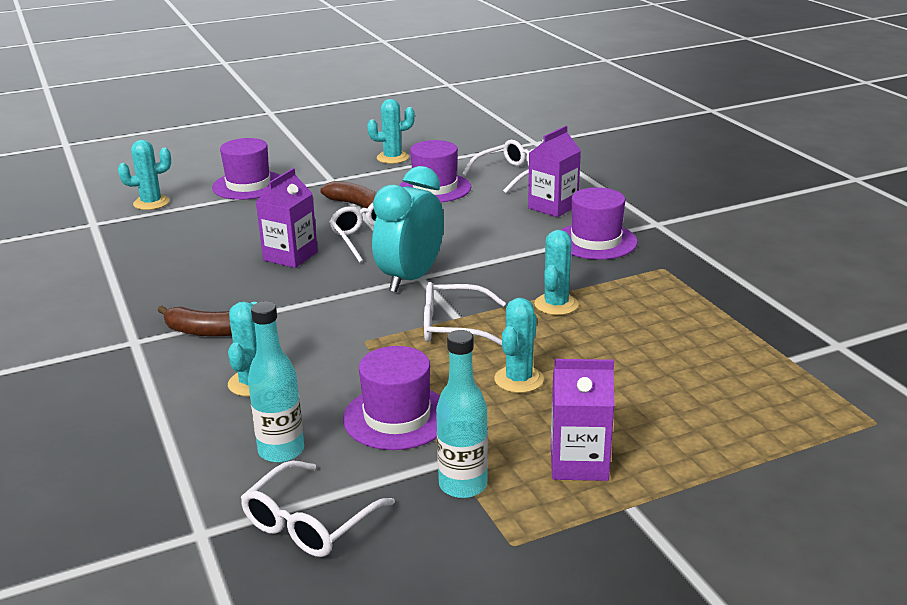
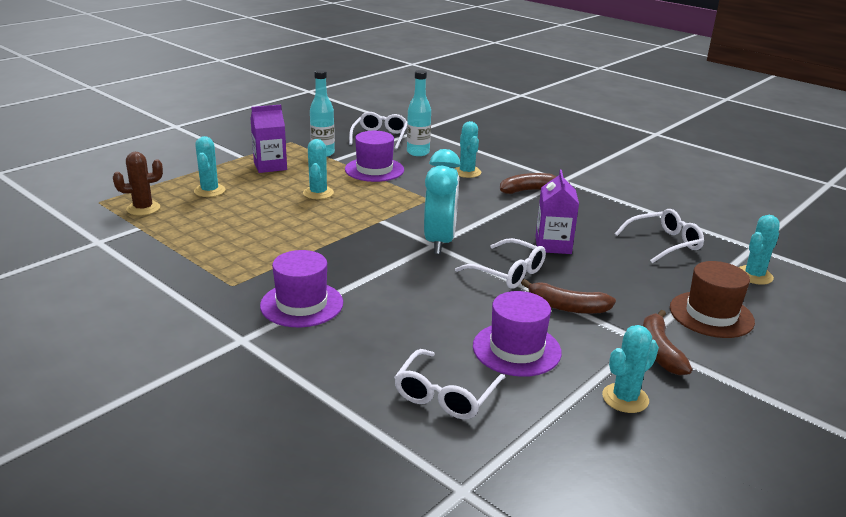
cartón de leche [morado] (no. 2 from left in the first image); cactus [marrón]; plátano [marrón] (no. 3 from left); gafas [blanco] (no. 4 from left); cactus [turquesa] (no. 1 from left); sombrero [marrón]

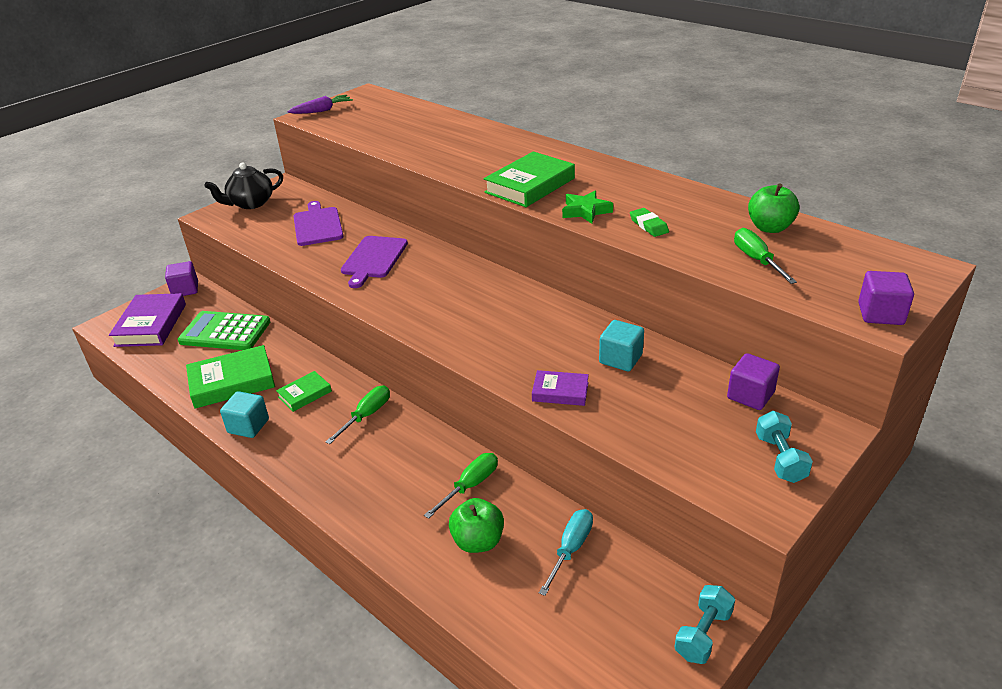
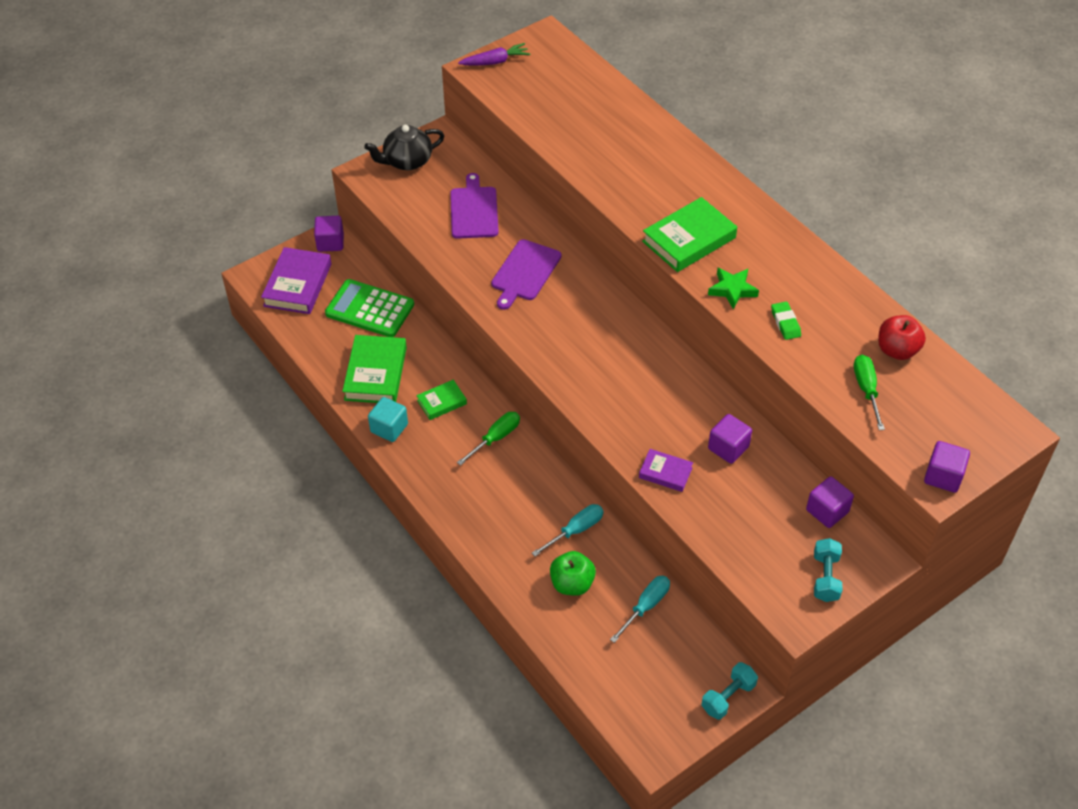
destornillador [turquesa] (no. 1 from left); cubo [morado] (no. 2 from left); manzana [rojo]; libro [verde] (no. 1 from left)

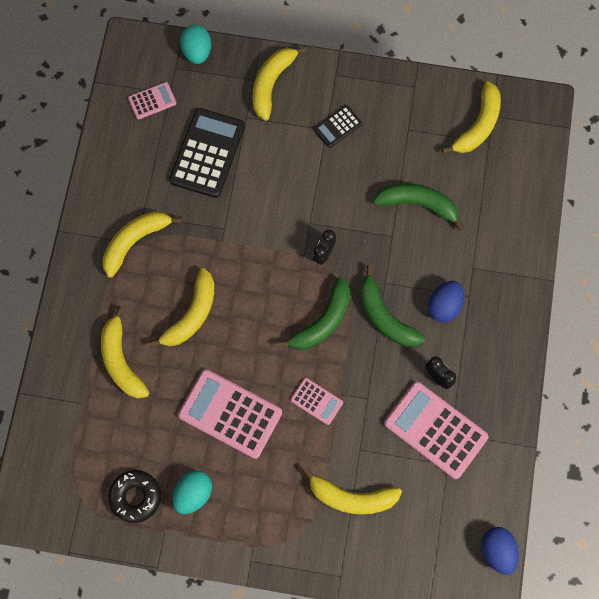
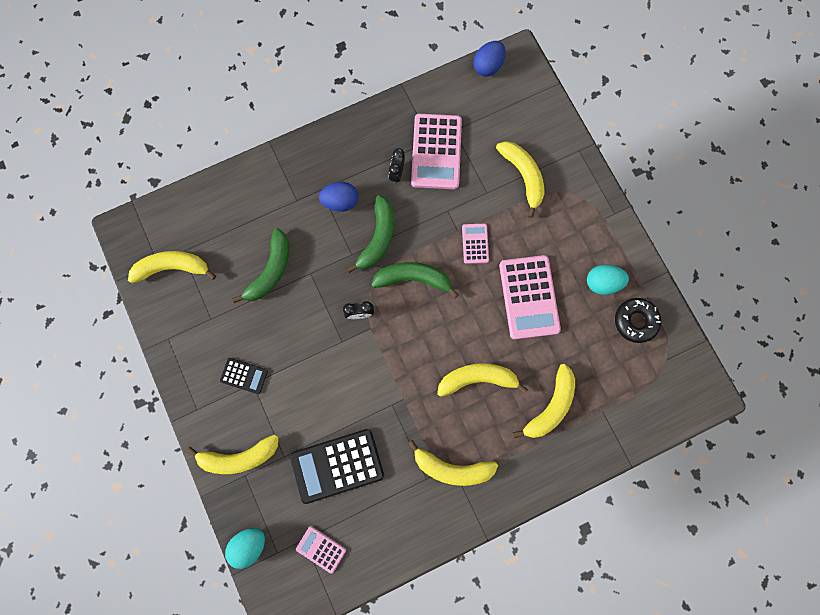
plátano [verde] (no. 1 from left)

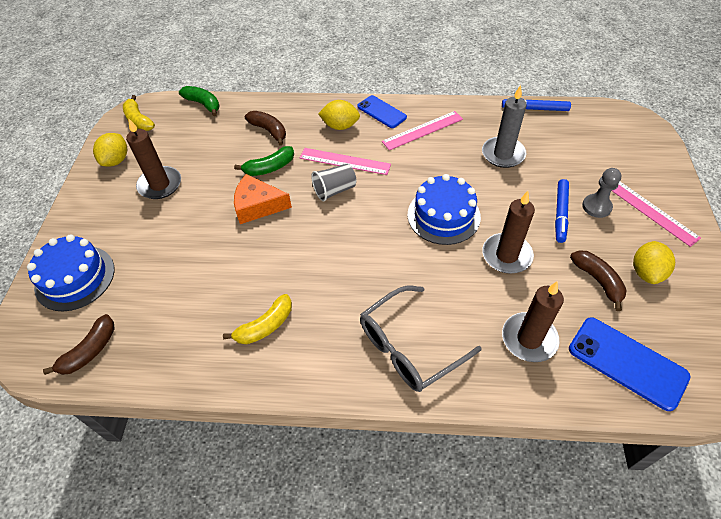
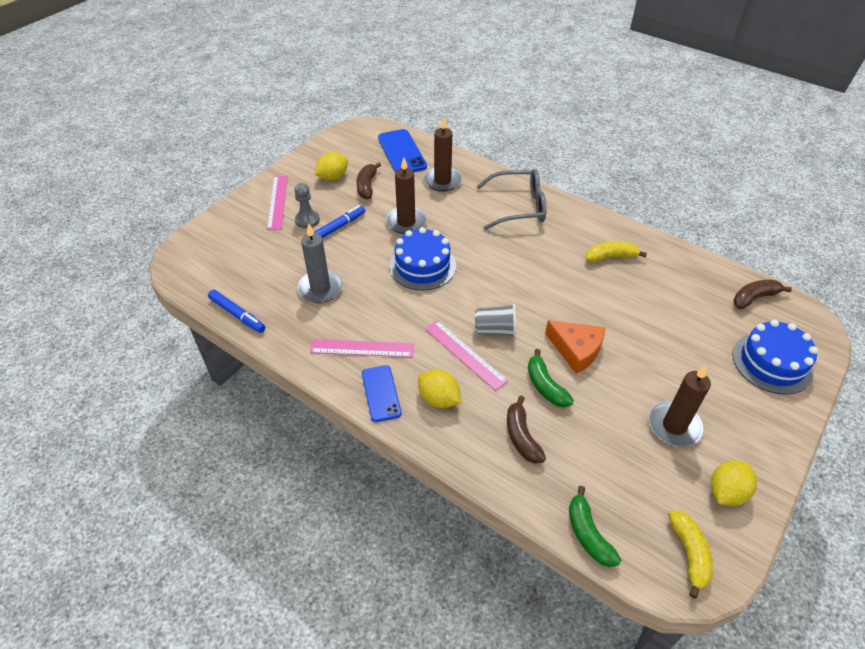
plátano [verde] (no. 1 from left)

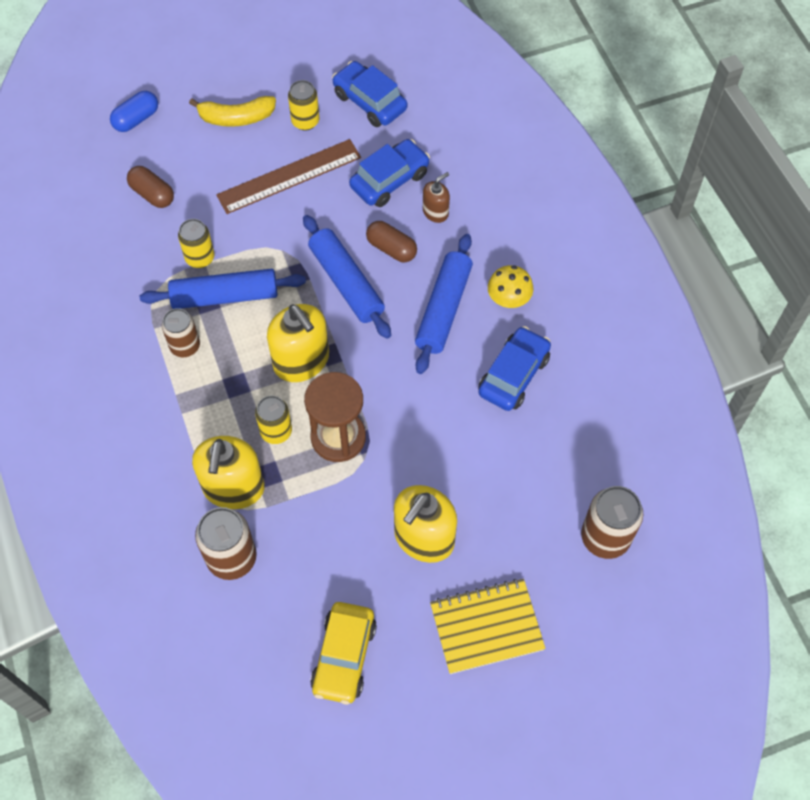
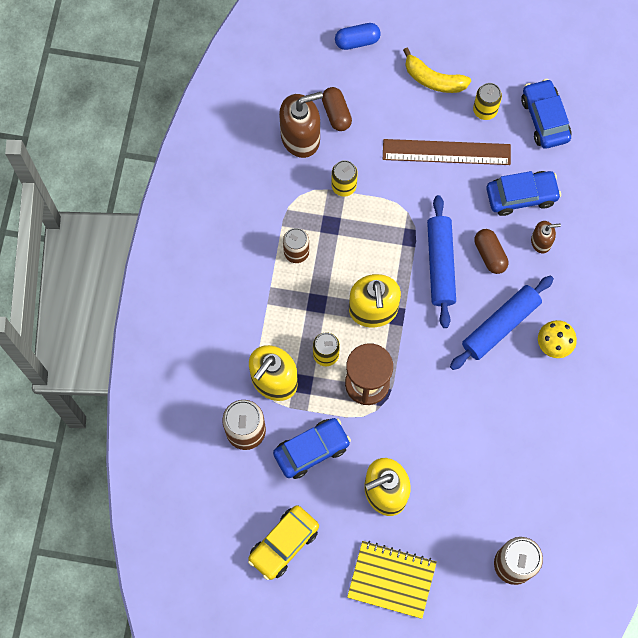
rodillo [azul] (no. 1 from left in the first image); dispensador de jabón [marrón] (no. 1 from left); coche [azul] (no. 1 from left)

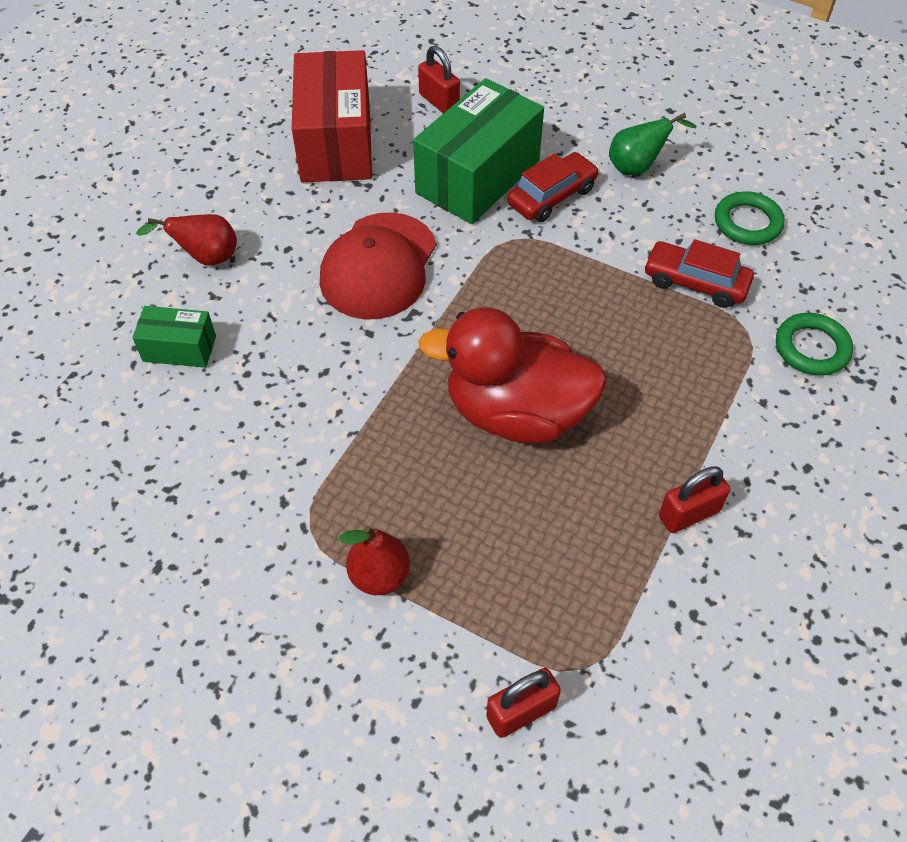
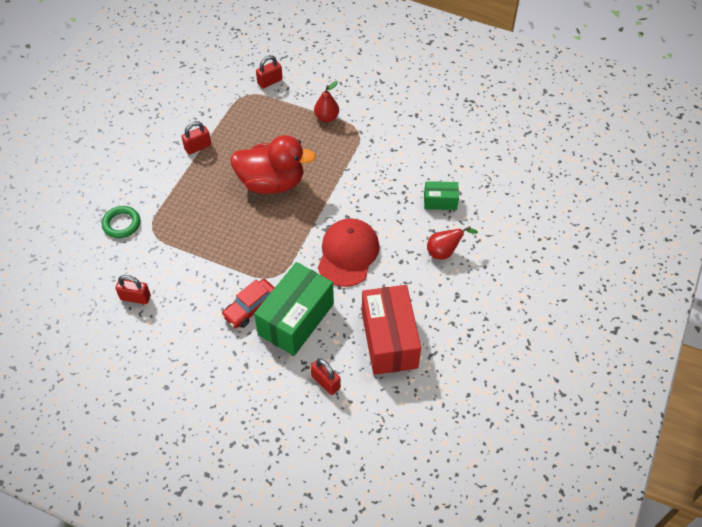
pera [verde]; coche [rojo] (no. 2 from left in the first image); candado [rojo] (no. 1 from left)

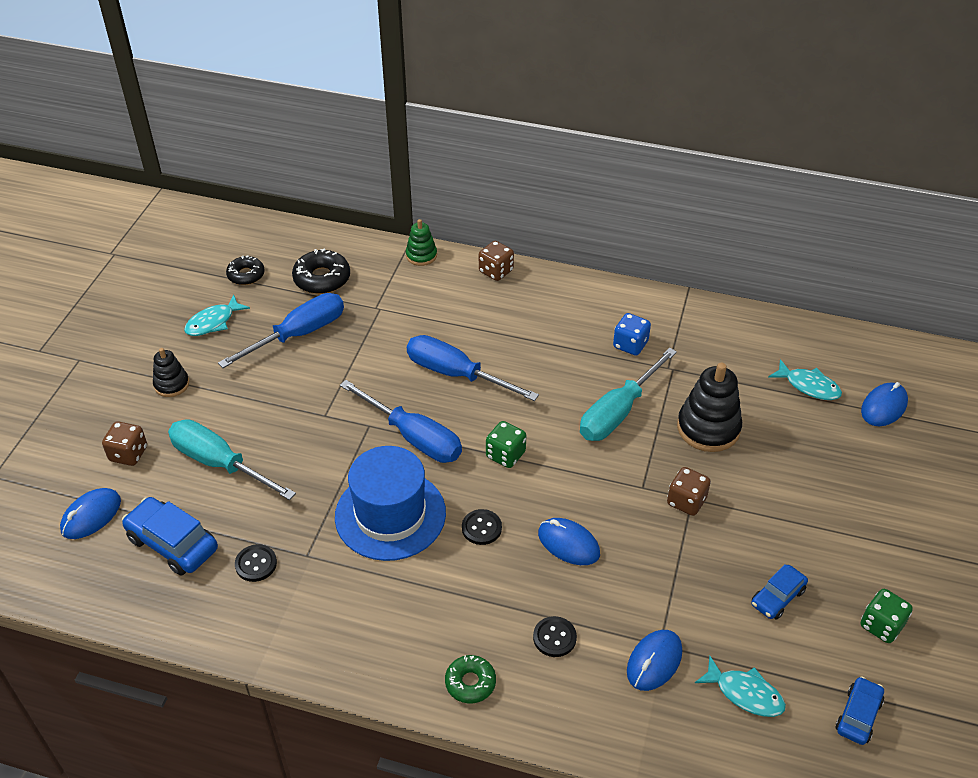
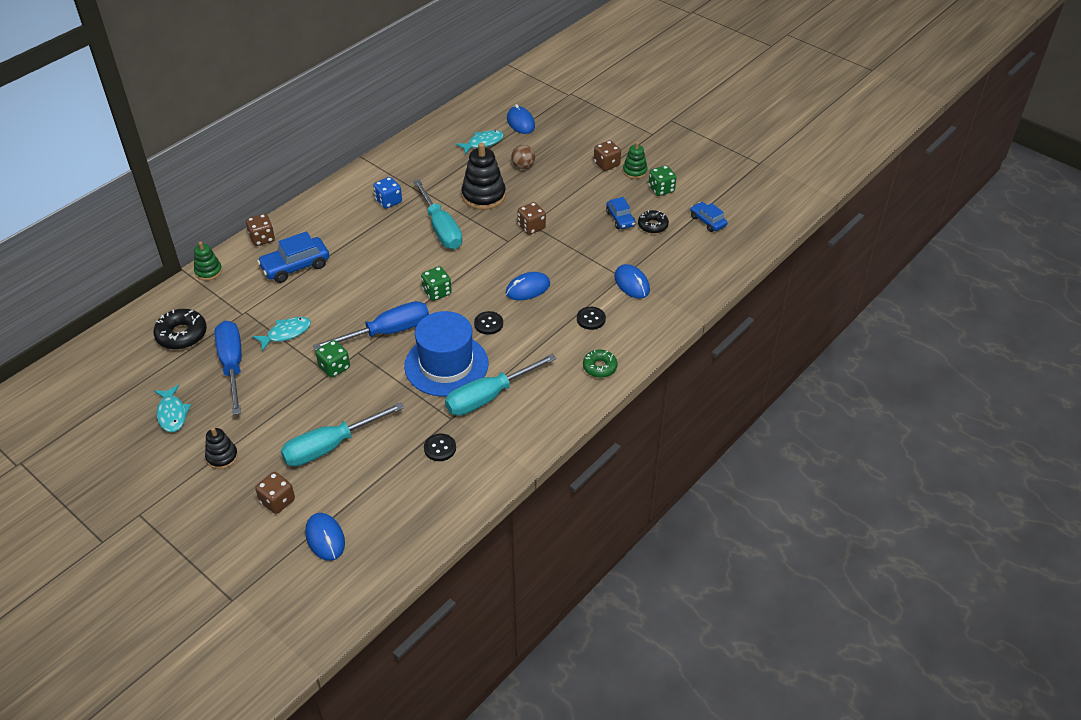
destornillador [azul] (no. 3 from left in the first image); dado [verde] (no. 1 from left); destornillador [turquesa] (no. 3 from left); pelota [marrón]; dado [marrón] (no. 4 from left); juguete apilable [verde] (no. 2 from left); coche [azul] (no. 1 from left); rosquilla [negro] (no. 2 from left); pez [turquesa] (no. 2 from left)

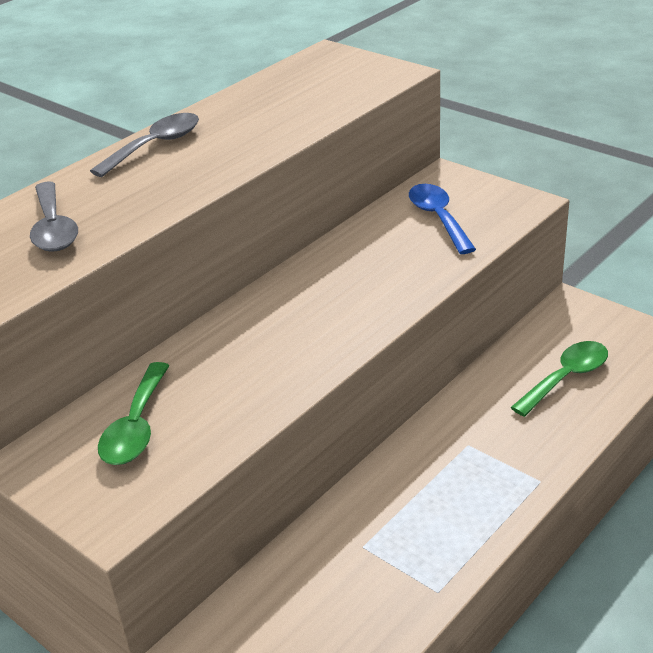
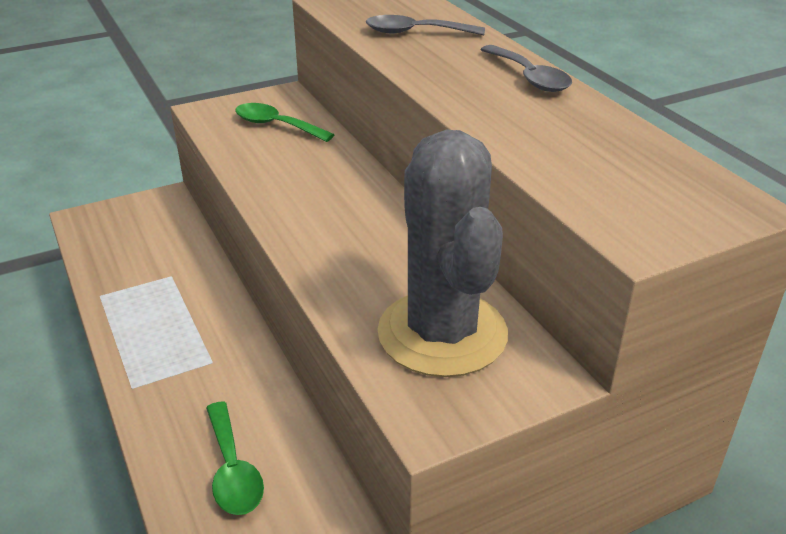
cactus [gris]

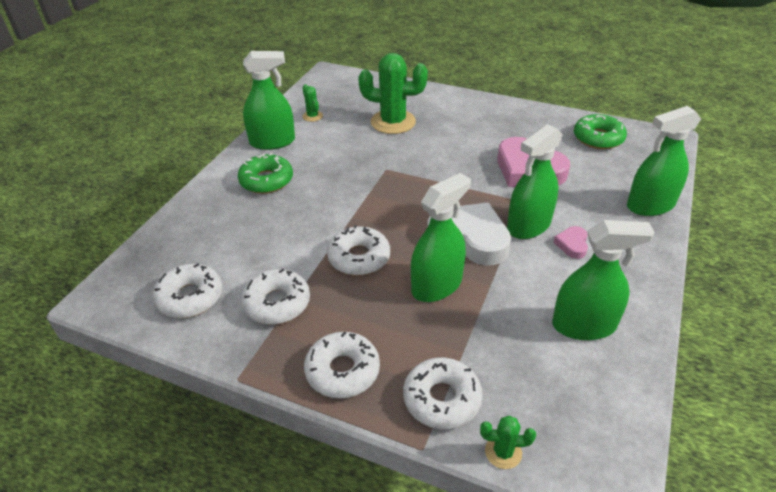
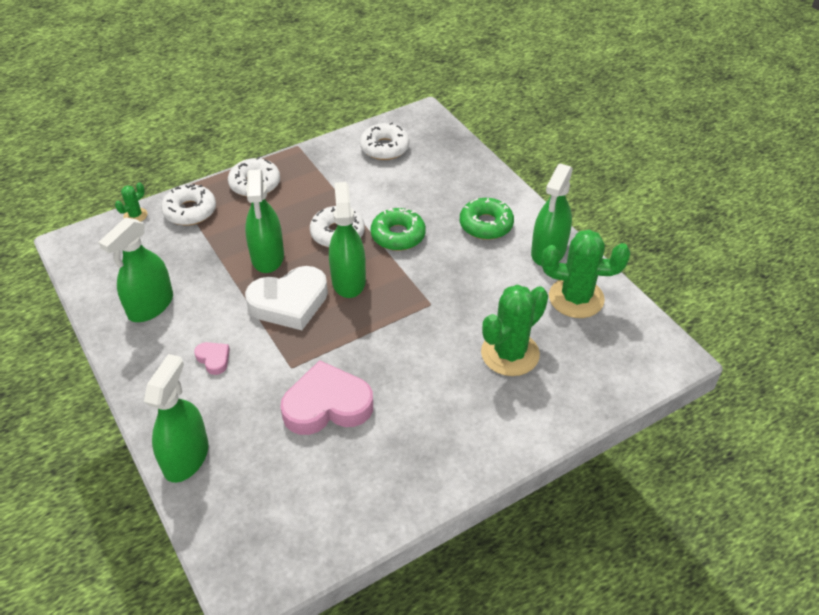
rosquilla [blanco] (no. 2 from left in the first image); pulverizador [verde] (no. 4 from left); rosquilla [verde] (no. 1 from left); cactus [verde] (no. 3 from left)

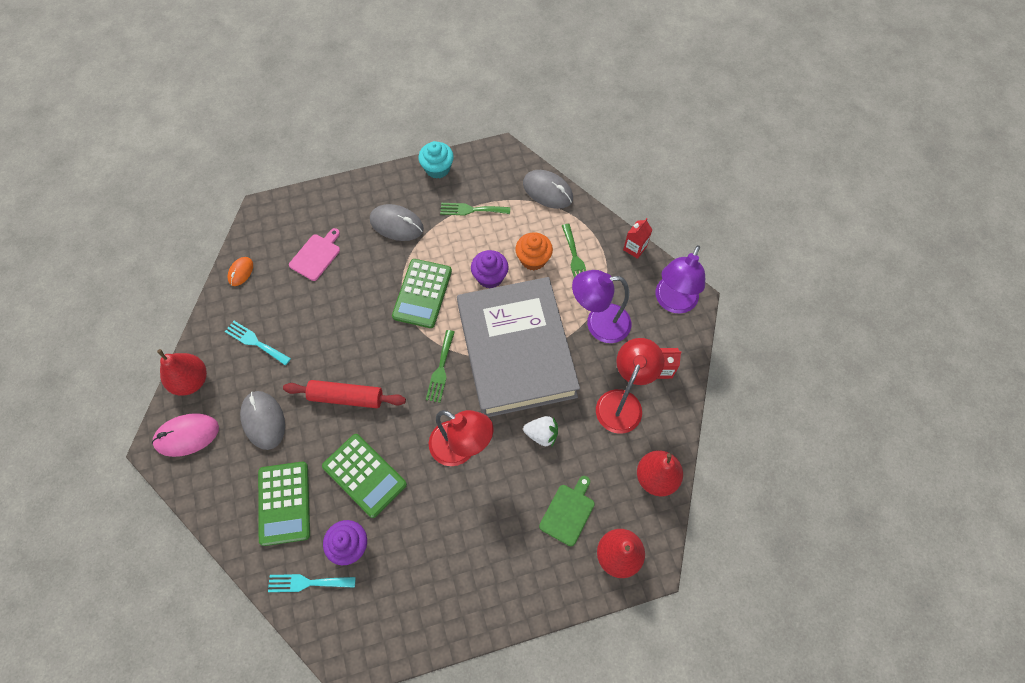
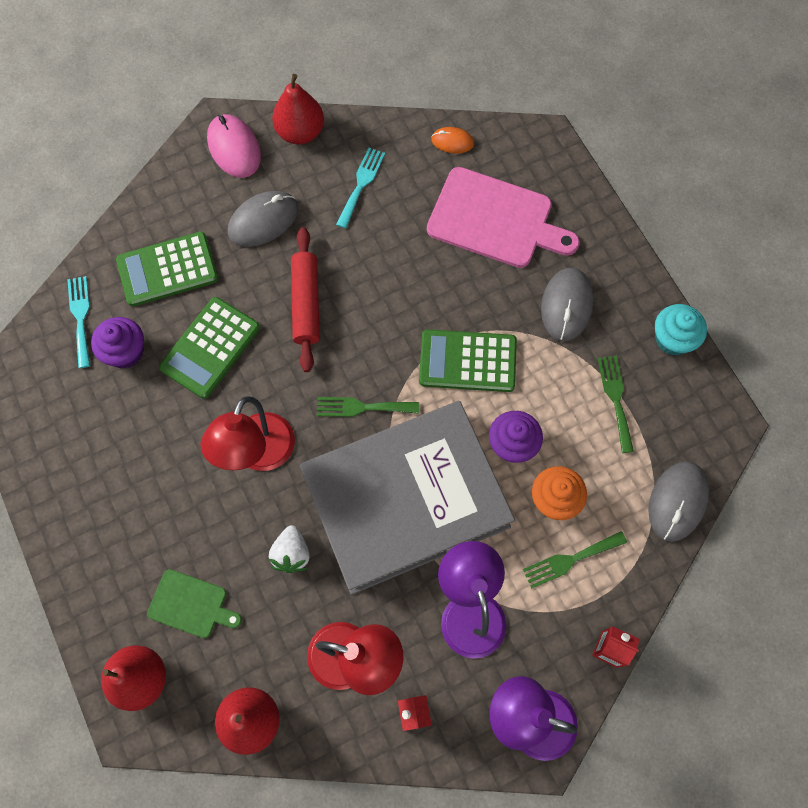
tabla de cortar [rosa]

